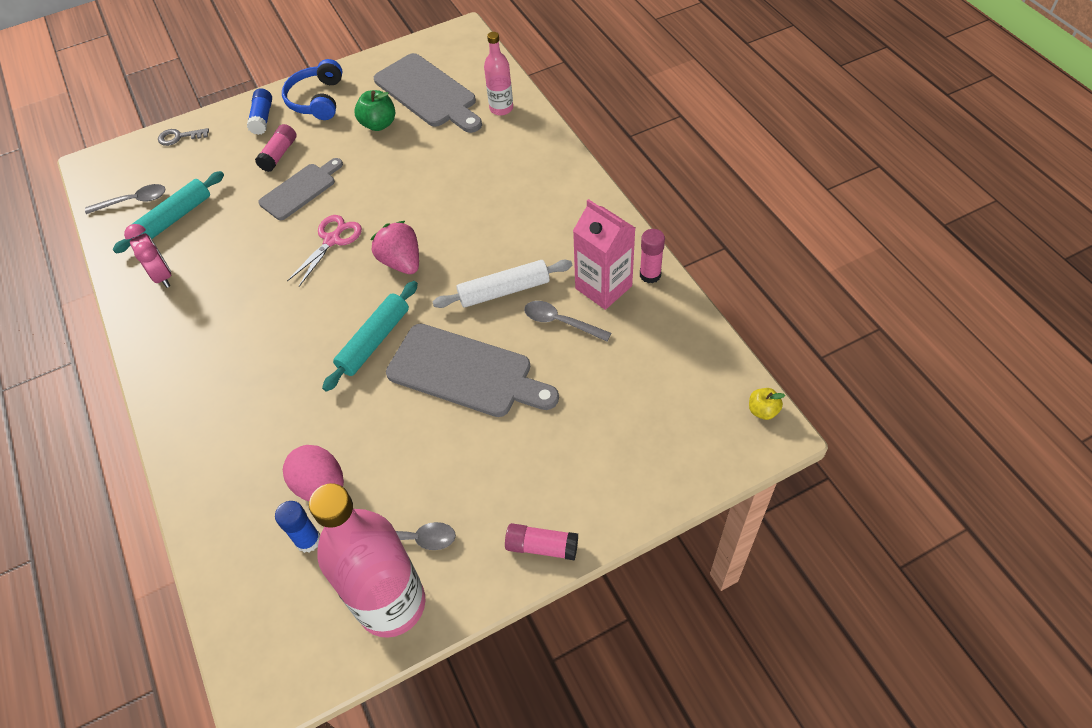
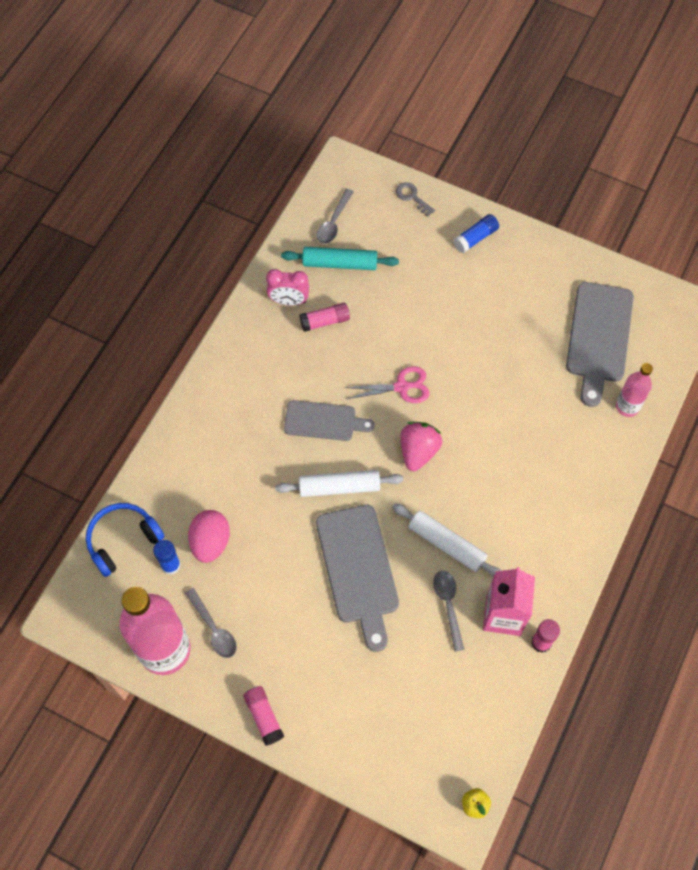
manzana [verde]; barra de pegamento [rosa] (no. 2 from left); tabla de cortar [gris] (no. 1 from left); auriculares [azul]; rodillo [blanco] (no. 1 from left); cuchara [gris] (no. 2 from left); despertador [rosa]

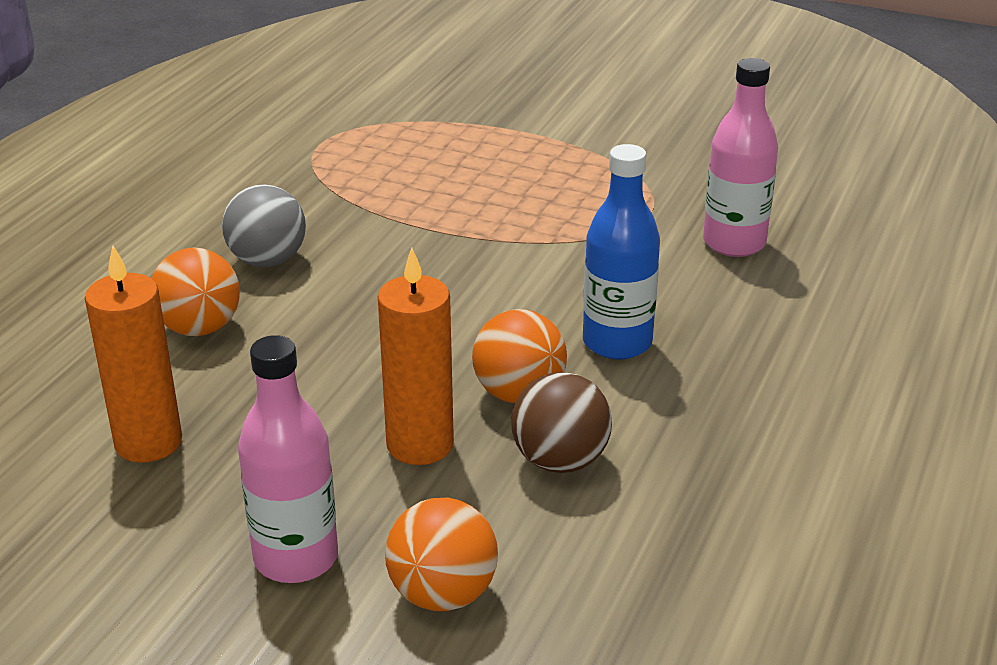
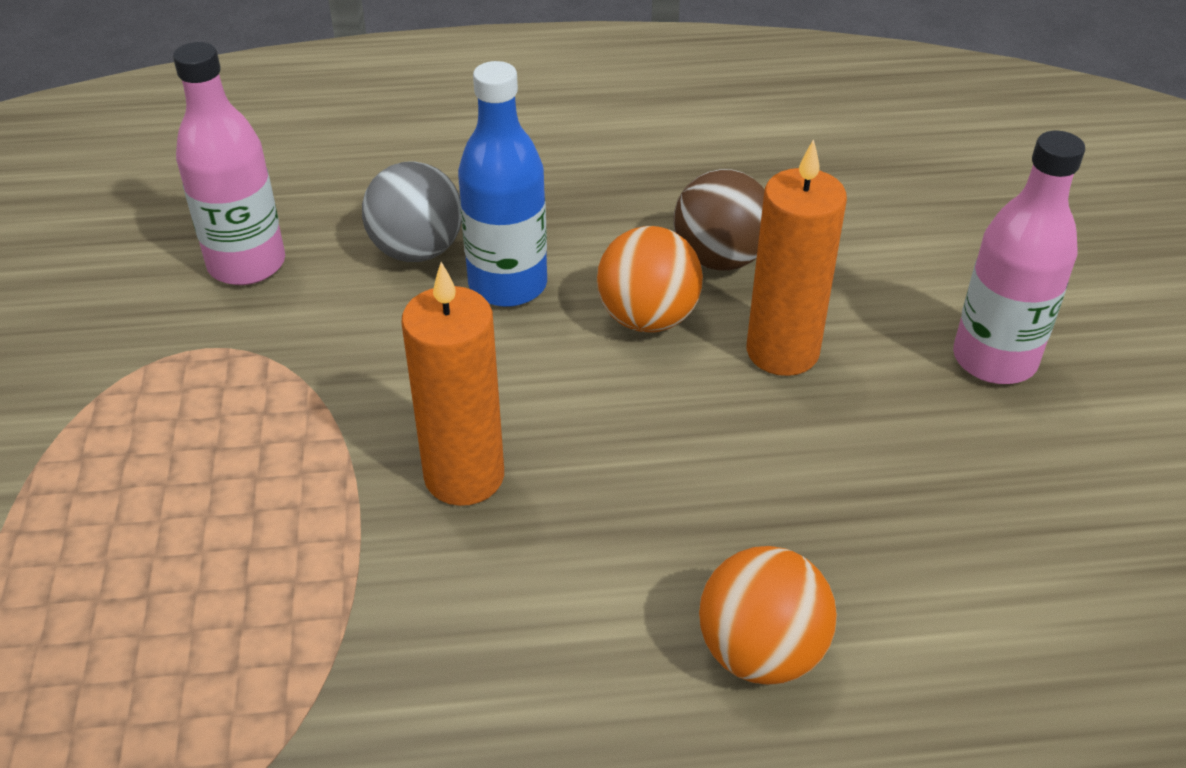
pelota [naranja] (no. 2 from left in the first image); vela [naranja] (no. 1 from left); pelota [gris]

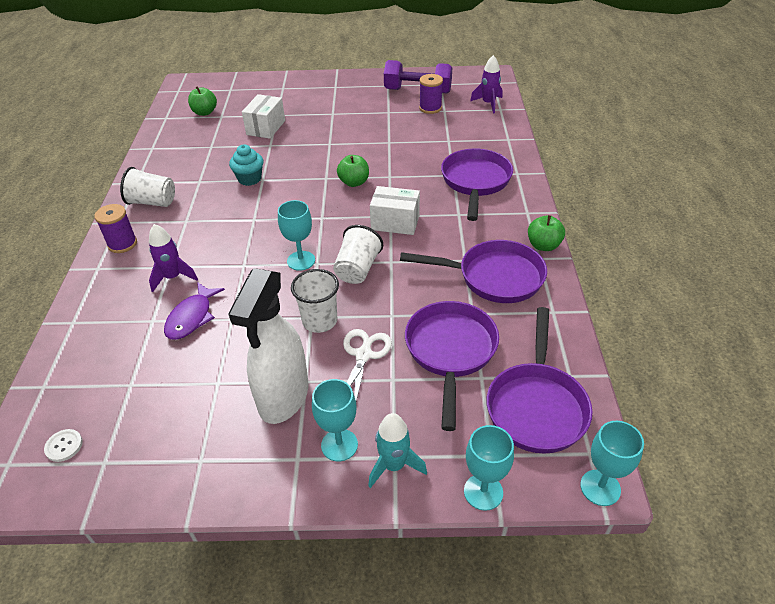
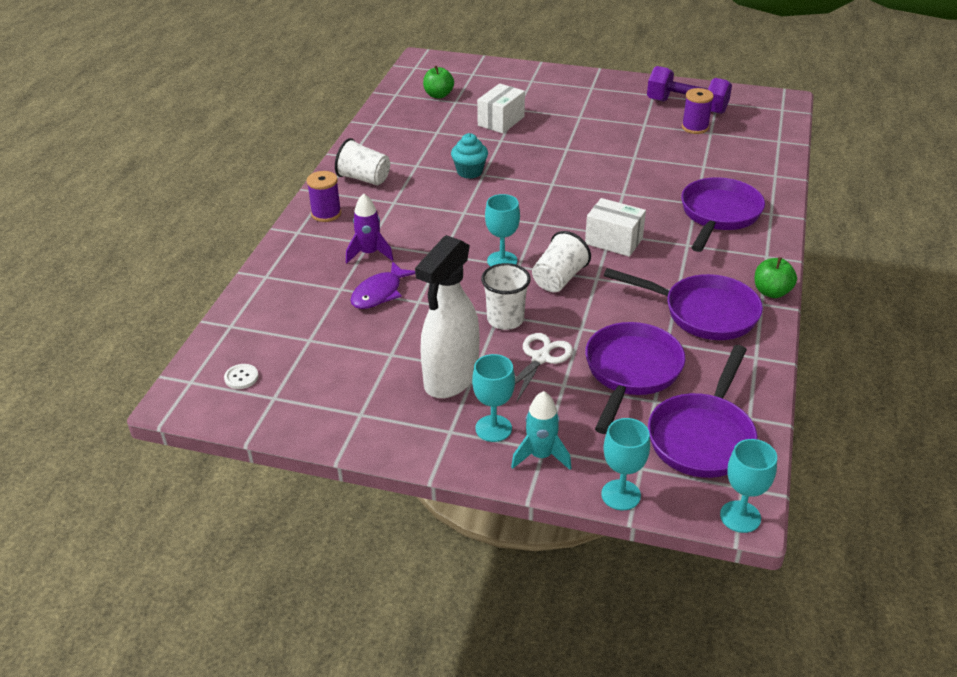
manzana [verde] (no. 2 from left in the first image); cohete [morado] (no. 2 from left in the first image)

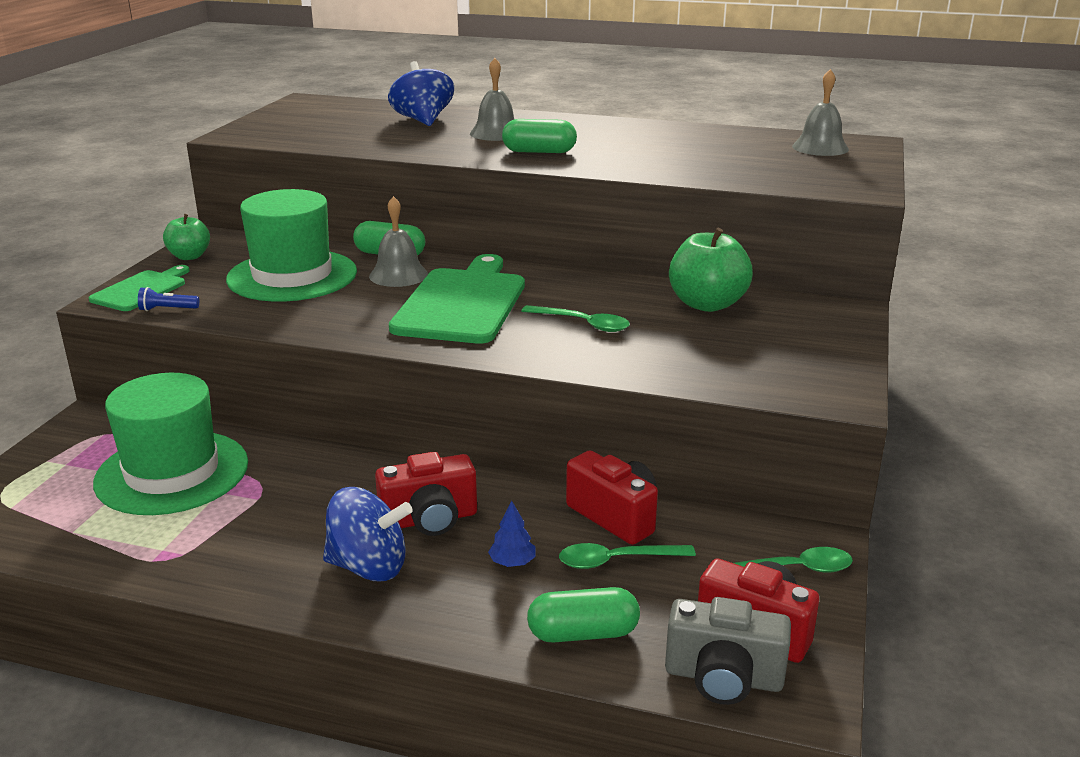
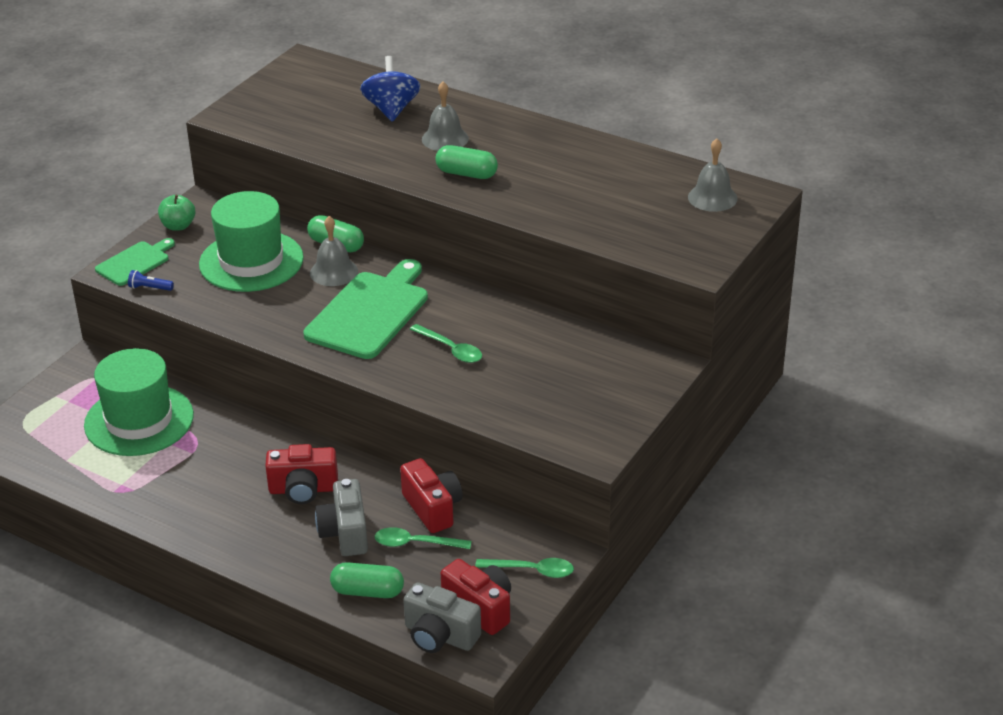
peonza [azul] (no. 1 from left in the first image); manzana [verde] (no. 2 from left in the first image); cámara [gris] (no. 1 from left)

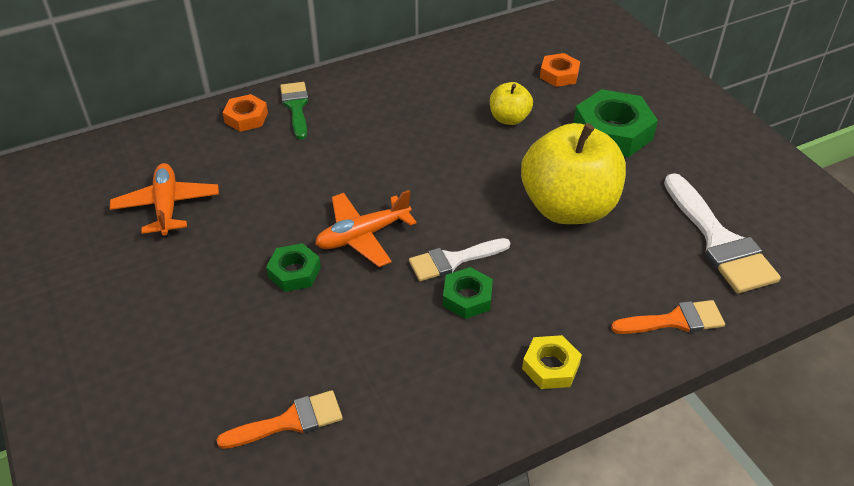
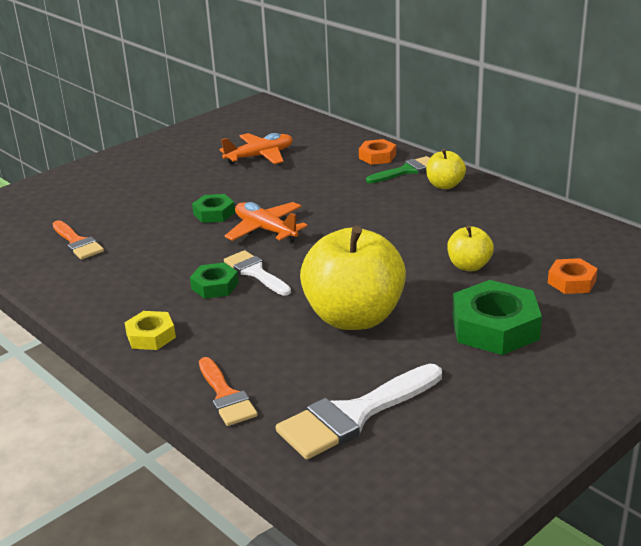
manzana [amarillo] (no. 2 from left)

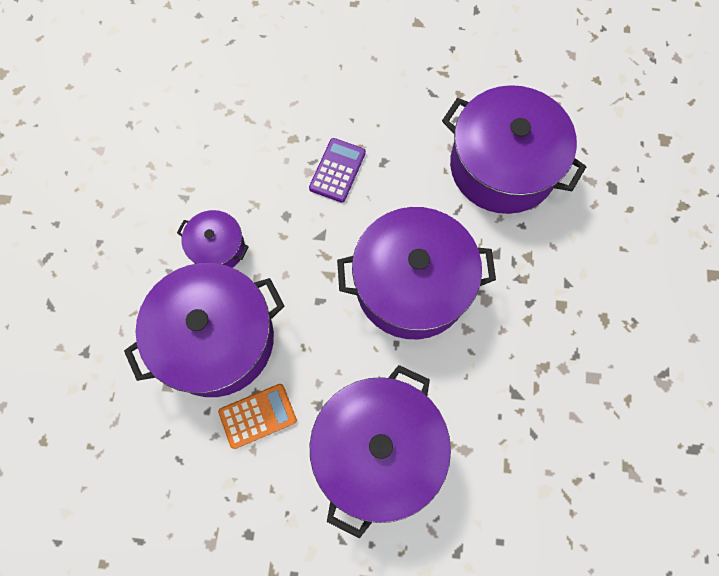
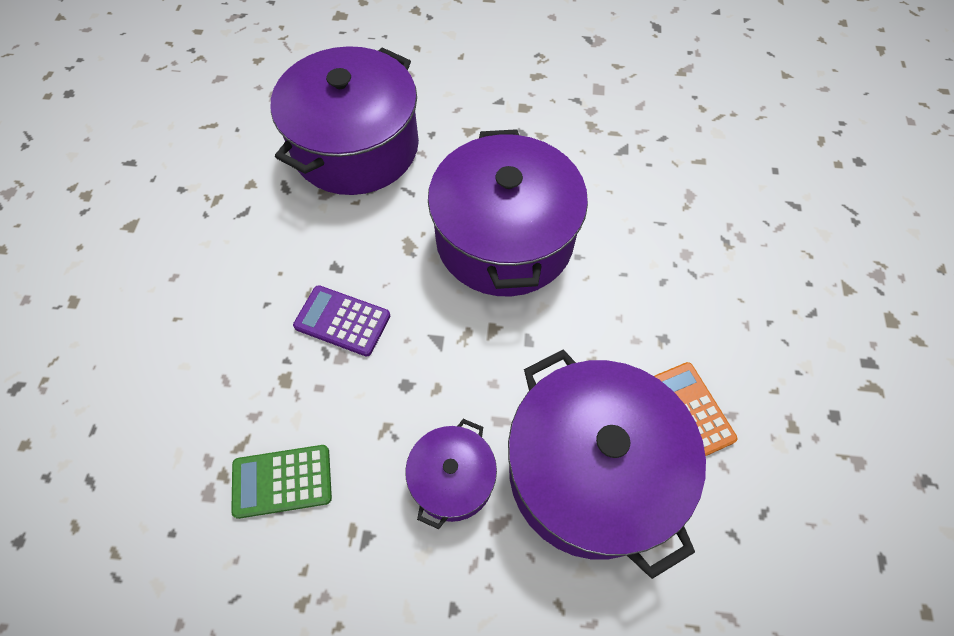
olla [morado] (no. 3 from left in the first image); calculadora [verde]

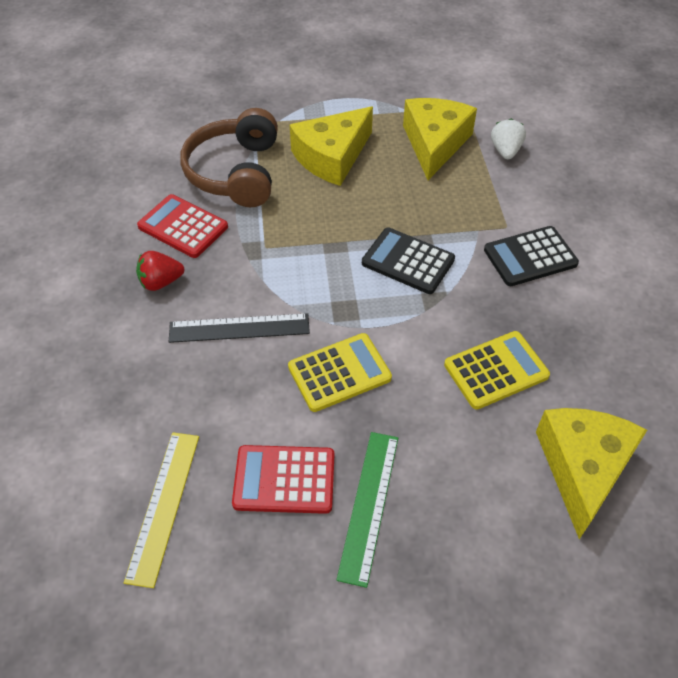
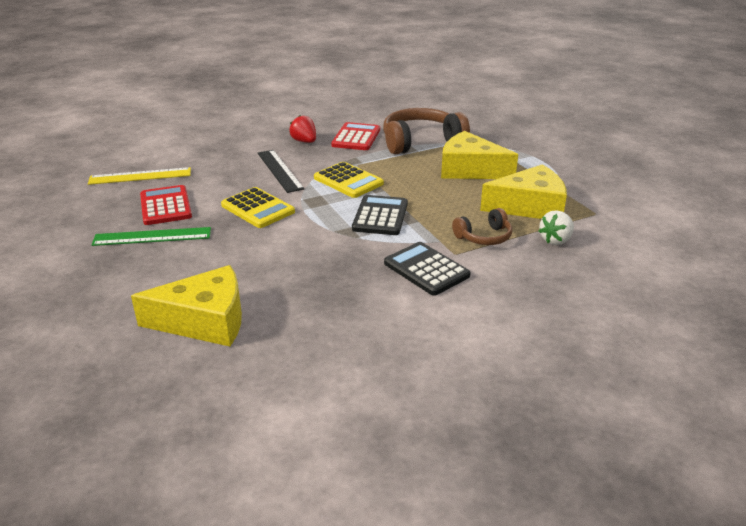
auriculares [marrón] (no. 2 from left); calculadora [amarillo] (no. 2 from left); fresa [blanco]

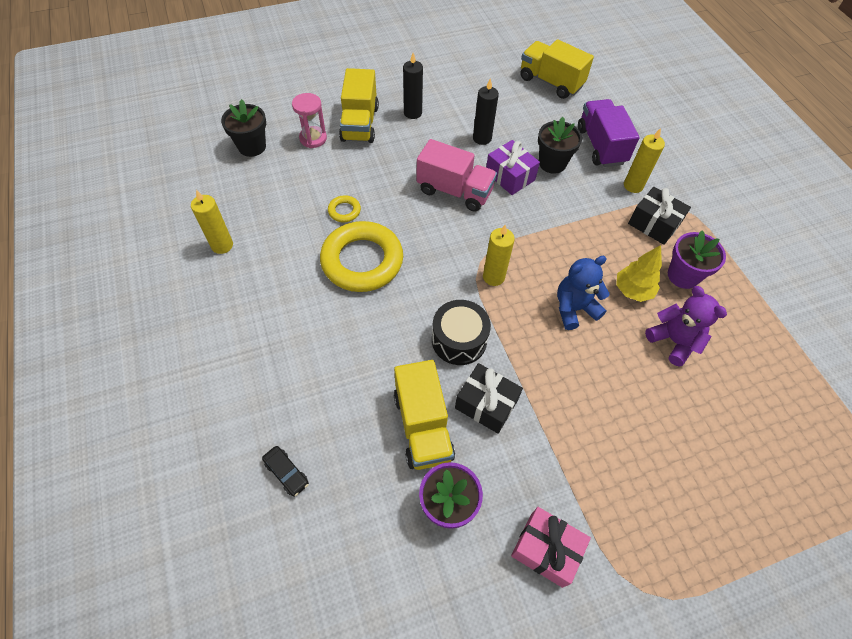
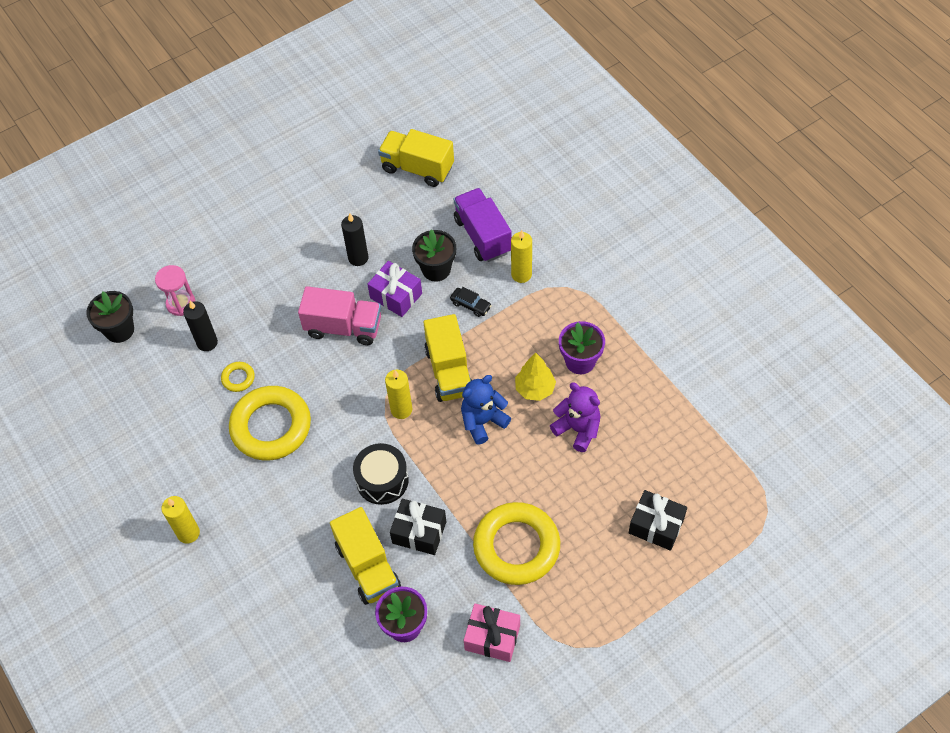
anillo [amarillo] (no. 3 from left); vela [amarillo] (no. 1 from left); coche [negro]; camión [amarillo] (no. 3 from left); vela [negro] (no. 1 from left); regalo [negro] (no. 2 from left)

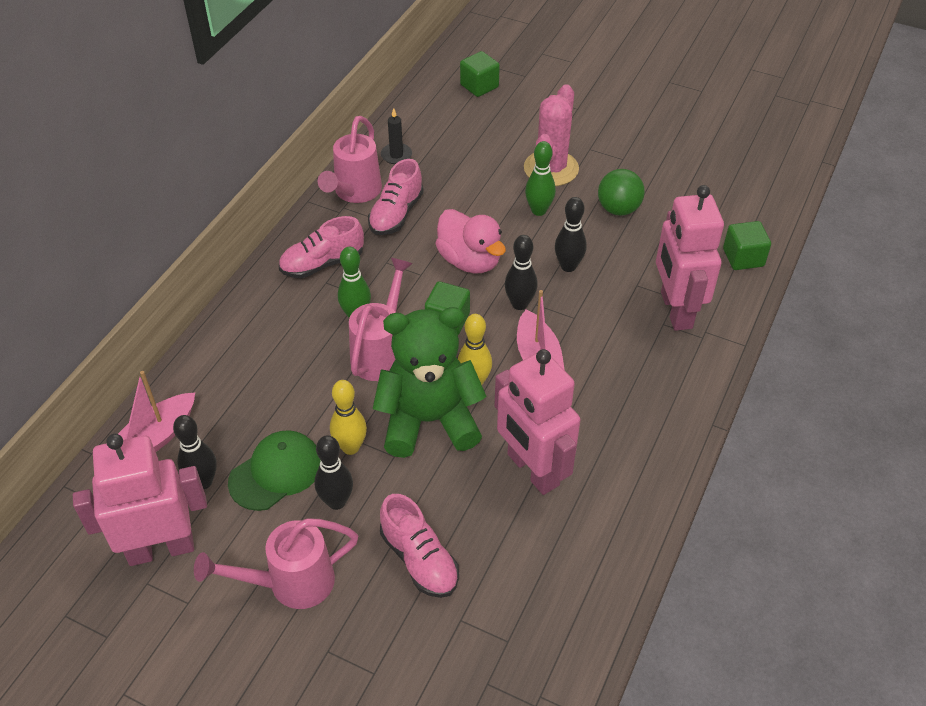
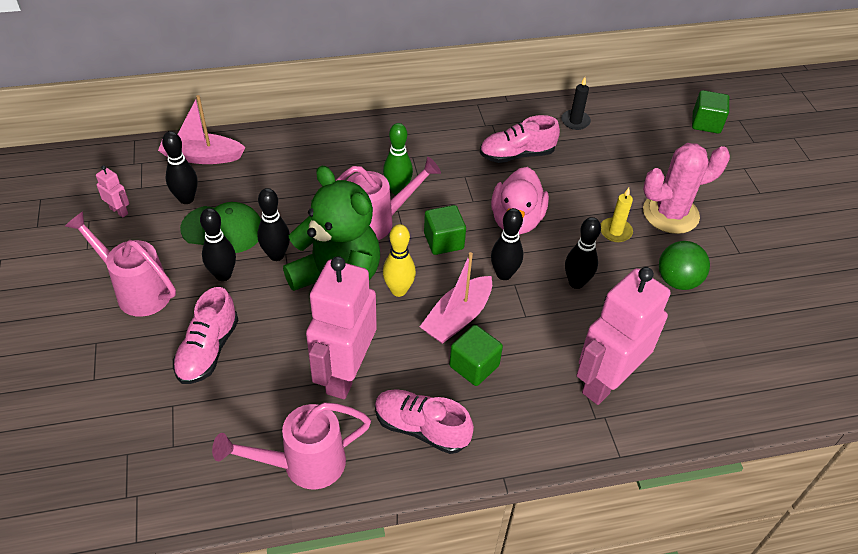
zapato [rosa] (no. 2 from left); regadera [rosa] (no. 2 from left); cubo [verde] (no. 2 from left); vela [amarillo]; bolo [negro] (no. 3 from left); robot [rosa] (no. 1 from left)

